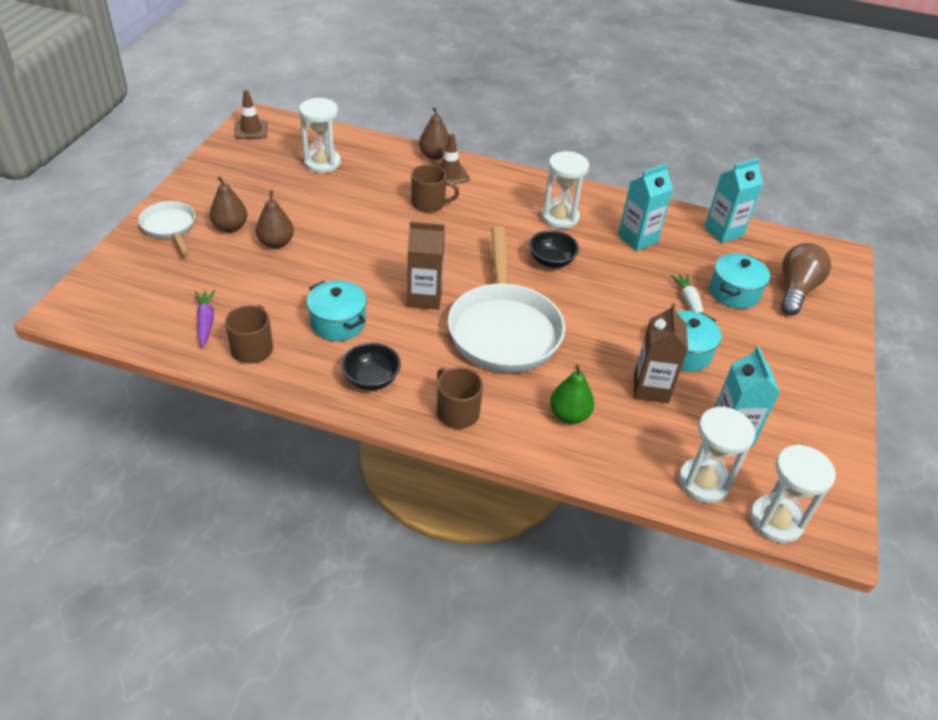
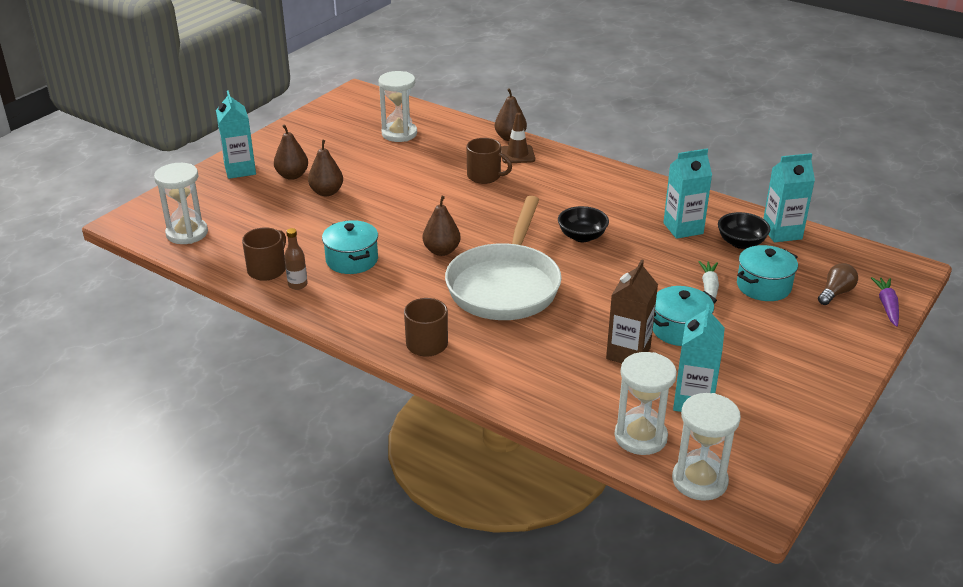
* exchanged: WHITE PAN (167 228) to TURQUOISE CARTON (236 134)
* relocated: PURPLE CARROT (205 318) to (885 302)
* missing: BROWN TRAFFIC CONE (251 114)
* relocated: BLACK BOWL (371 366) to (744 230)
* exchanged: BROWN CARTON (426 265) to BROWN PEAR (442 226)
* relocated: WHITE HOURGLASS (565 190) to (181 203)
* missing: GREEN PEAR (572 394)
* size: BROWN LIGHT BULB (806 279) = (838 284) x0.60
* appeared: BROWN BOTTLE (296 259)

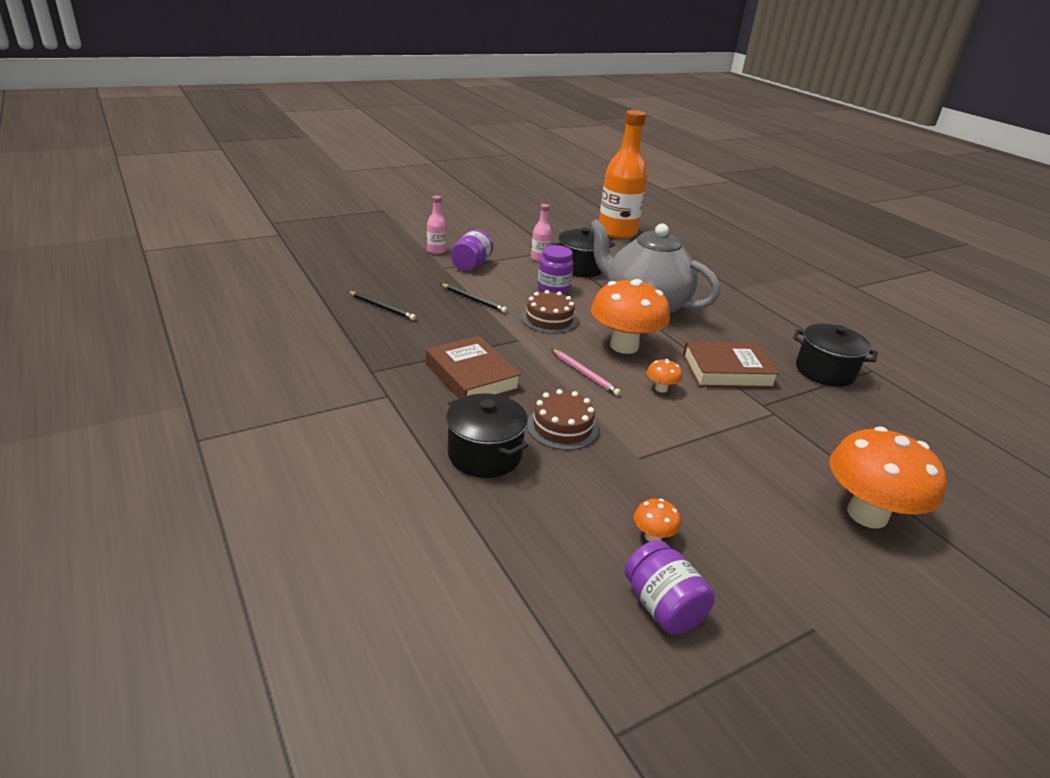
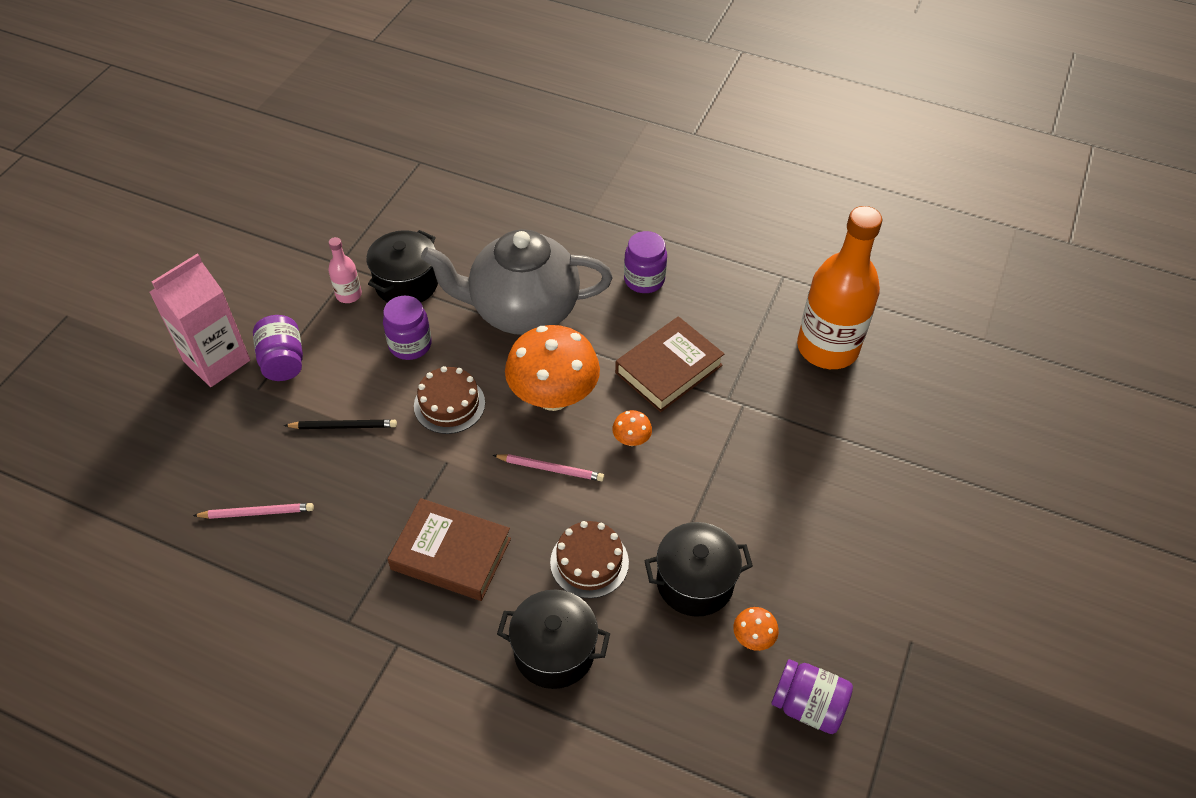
* colour: BLACK PENCIL (381 305) to PINK PENCIL (253 511)
* exchanged: PINK BOTTLE (437 225) to PINK CARTON (199 320)
* relocated: ORANGE BOTTLE (623 174) to (839 287)
* relocated: BLACK POT (835 355) to (698 569)
* missing: ORANGE MUSHROOM (887 477)
* appeared: PURPLE JAR (645 262)

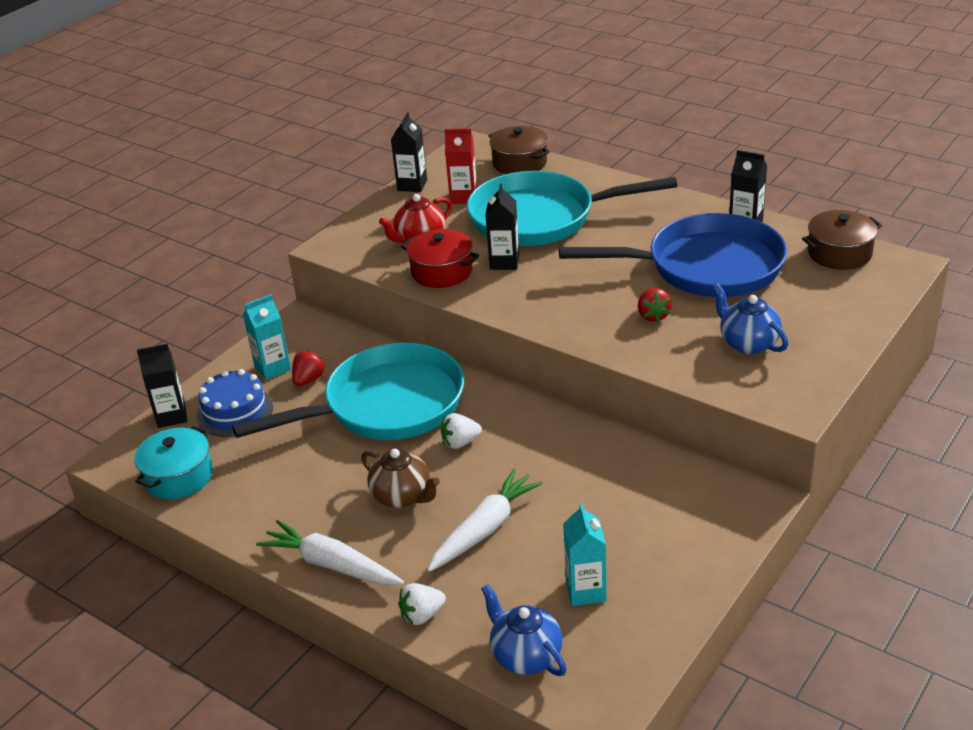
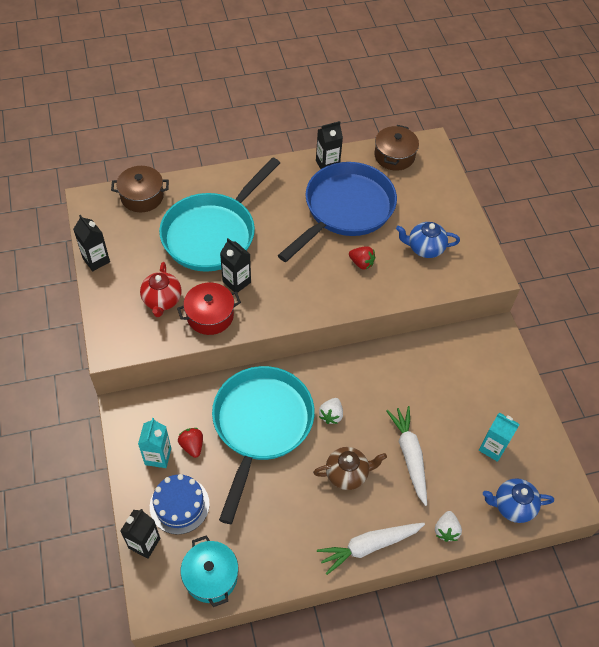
* missing: RED CARTON (461 166)

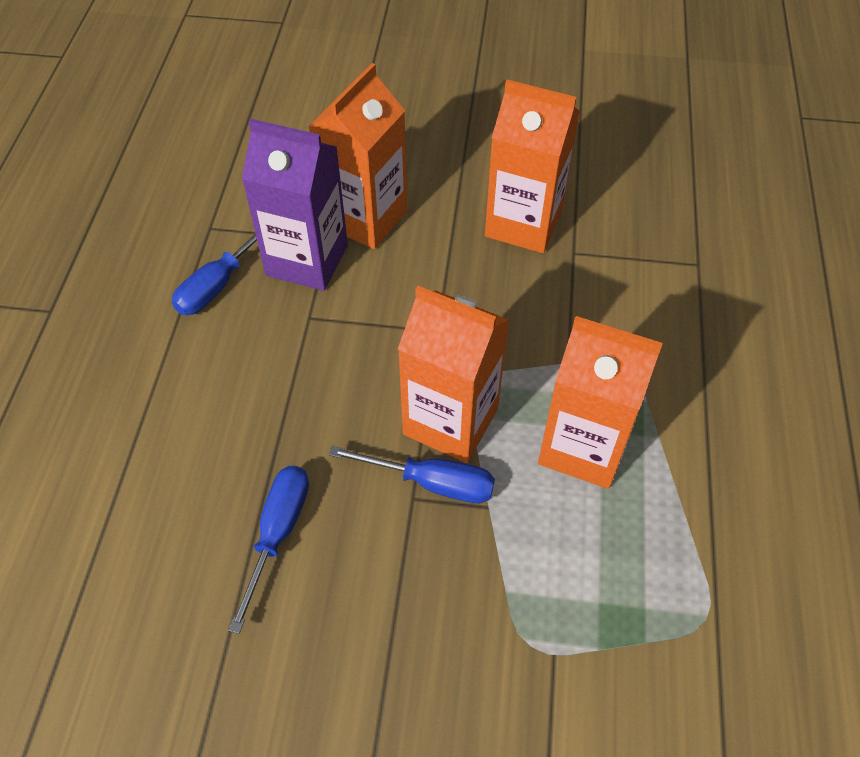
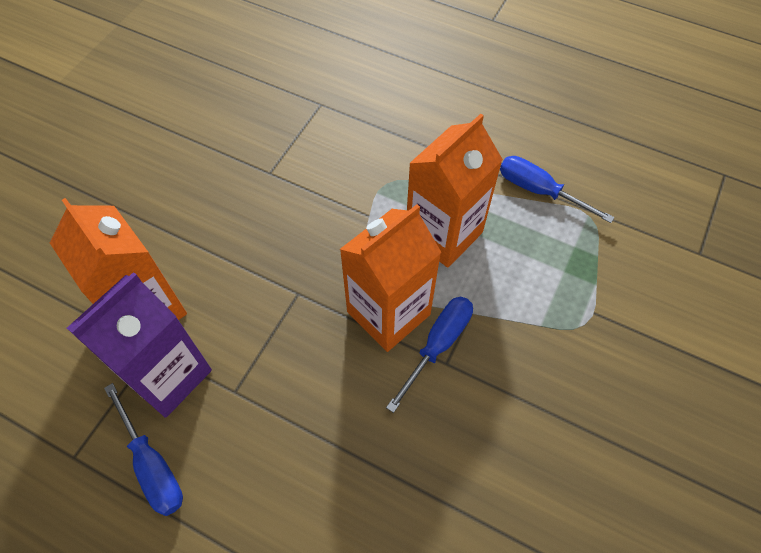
* relocated: BLUE SCREWDRIVER (268 550) to (557 189)
* missing: ORANGE CARTON (532 166)

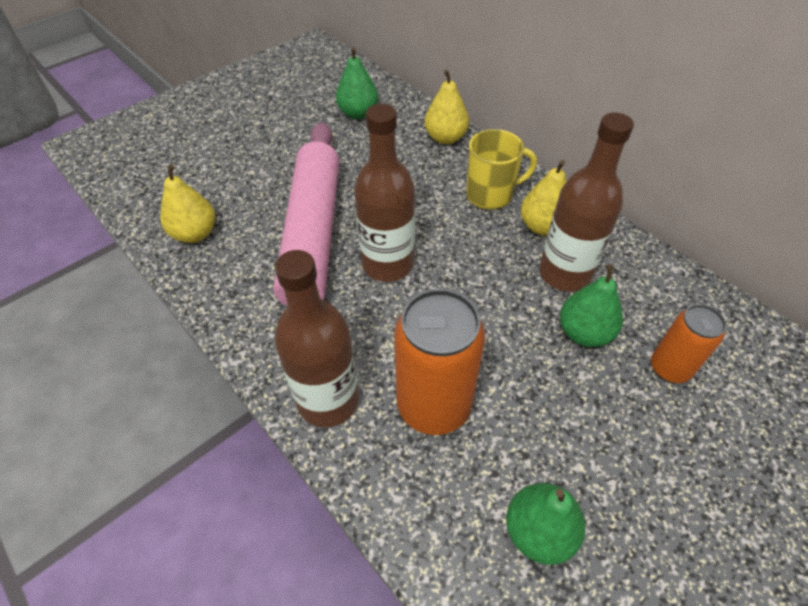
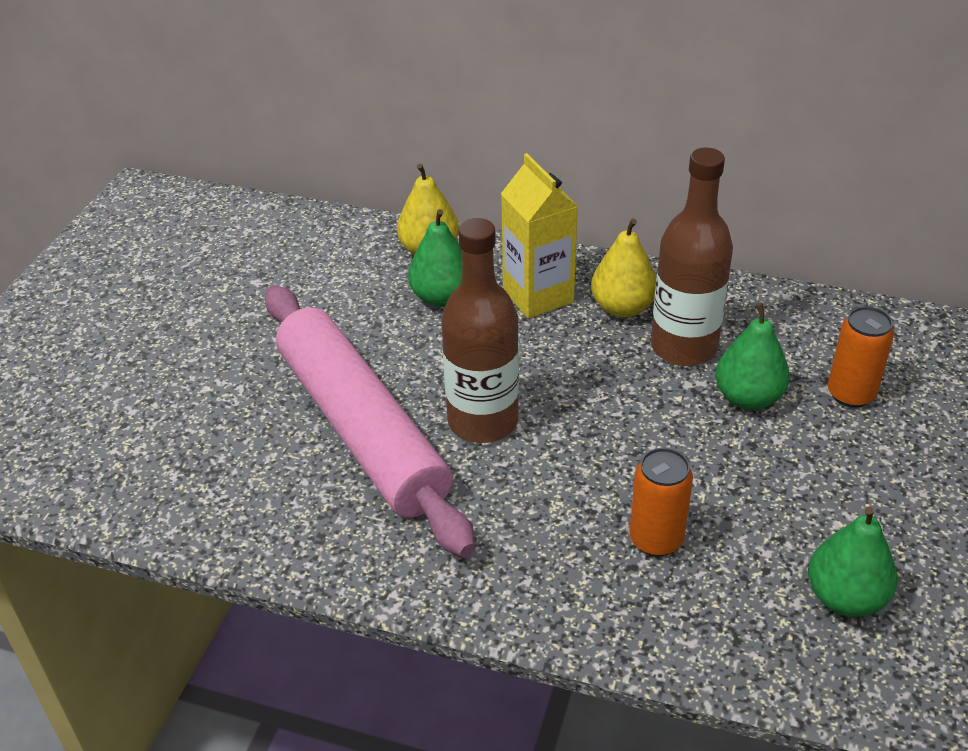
* missing: YELLOW PEAR (187 204)
* missing: BROWN BOTTLE (316 338)
* relocated: GREEN PEAR (357 83) to (435 258)
* size: ORANGE CAN (439 362) = (661 502) x0.59
* exchanged: YELLOW MUG (501 169) to YELLOW CARTON (539 236)

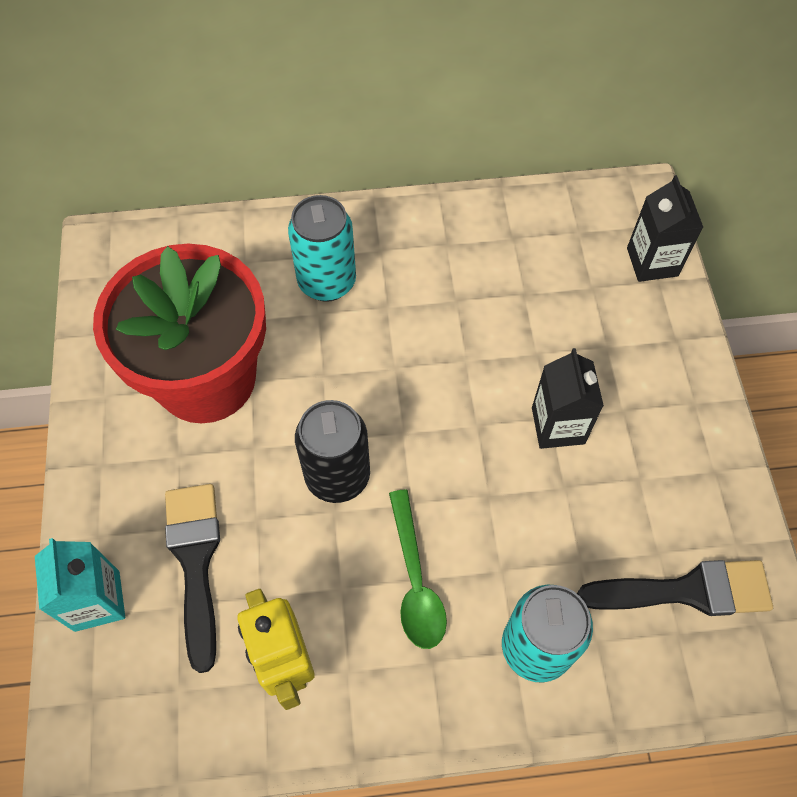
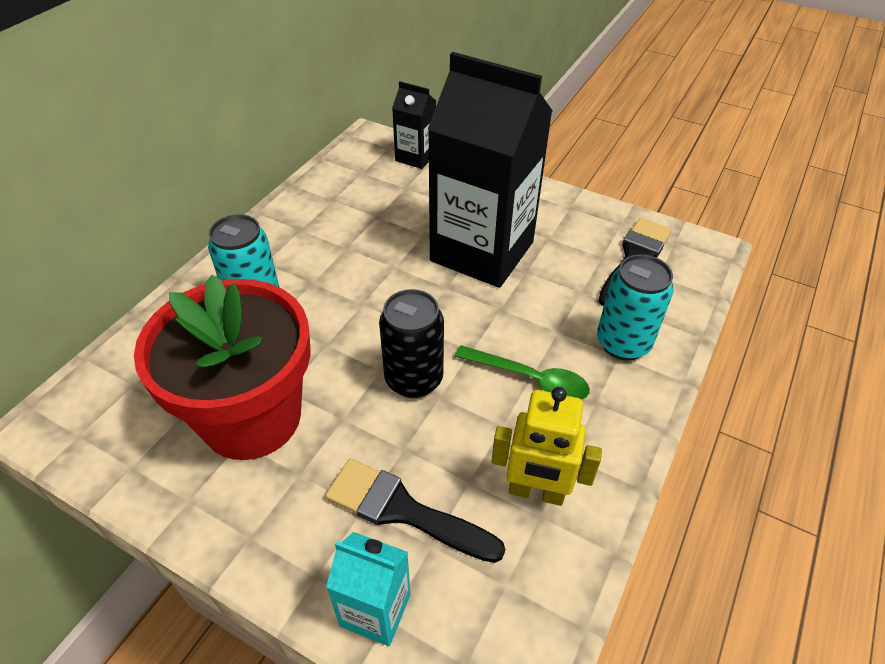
* size: BLACK CARTON (568 398) = (490 170) x2.19

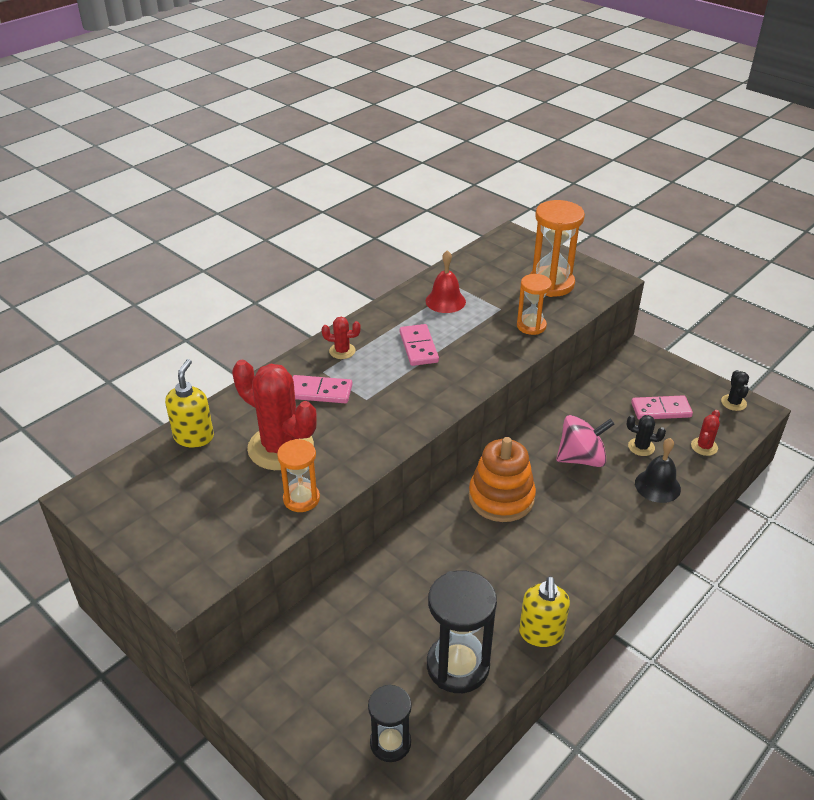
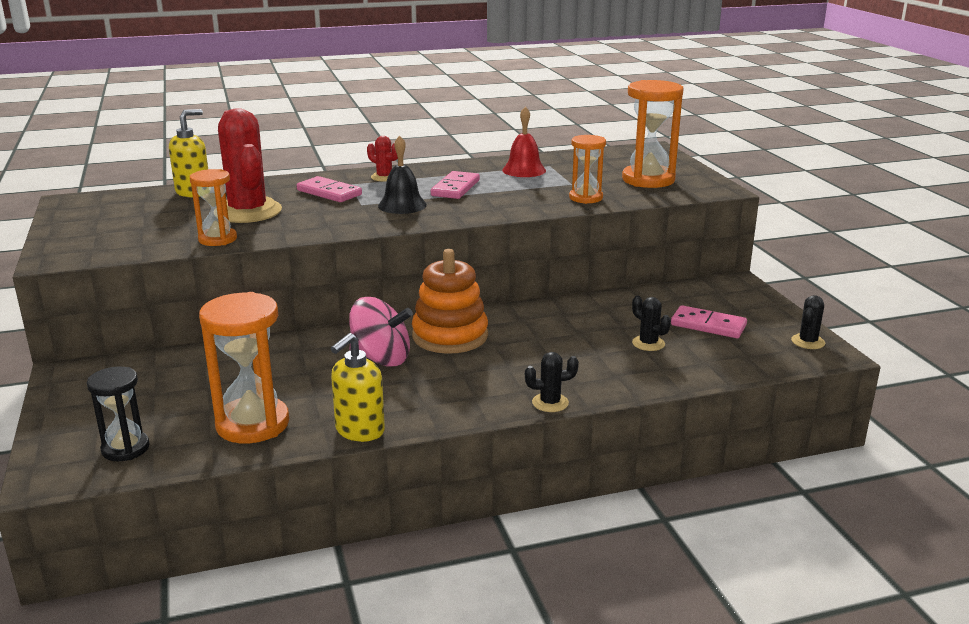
* colour: BLACK HOURGLASS (462 631) to ORANGE HOURGLASS (244 367)
* relocated: PINK SPINNING TOP (585 441) to (381 332)
* relocated: BLACK BELL (658 470) to (402 175)
* missing: RED CACTUS (705 433)
* appeared: BLACK CACTUS (552 382)

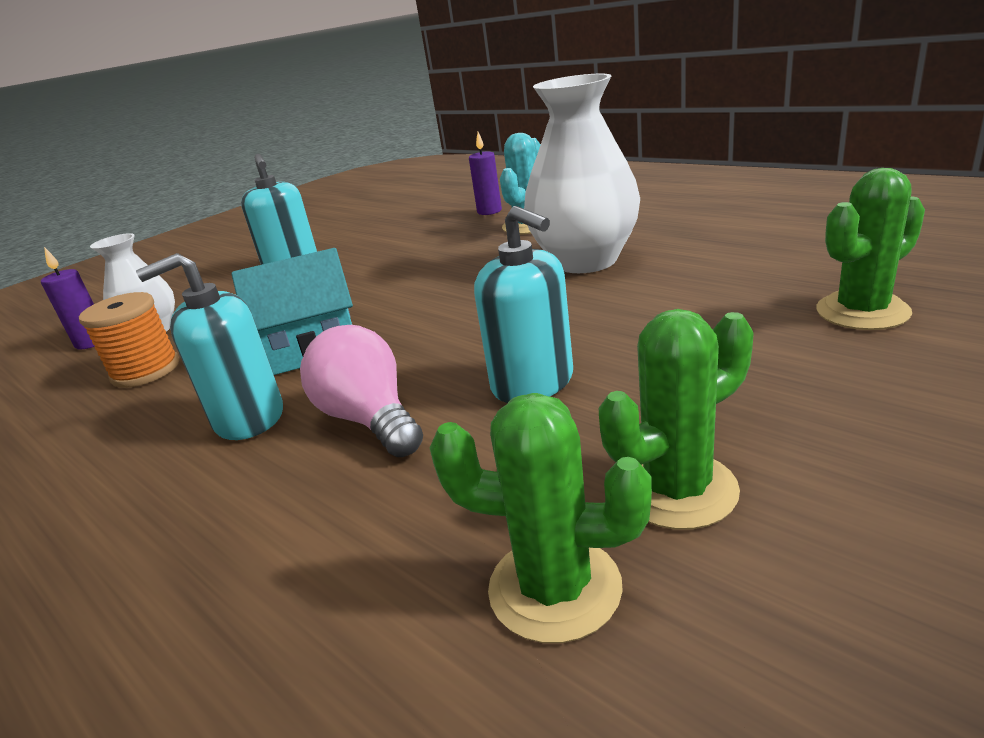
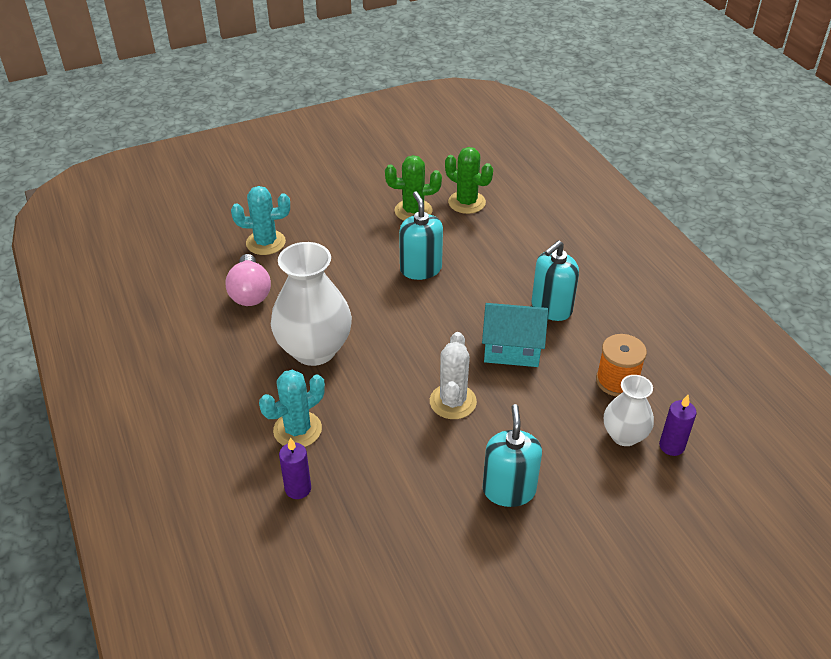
* spun: TURQUOISE SOAP DISPENSER (209 346) = (555 280) 135 degrees clockwise
* relocated: PINK LIGHT BULB (361 391) to (248 280)
* colour: GREEN CACTUS (870 249) to TURQUOISE CACTUS (260 220)
* appeared: WHITE CACTUS (453 375)

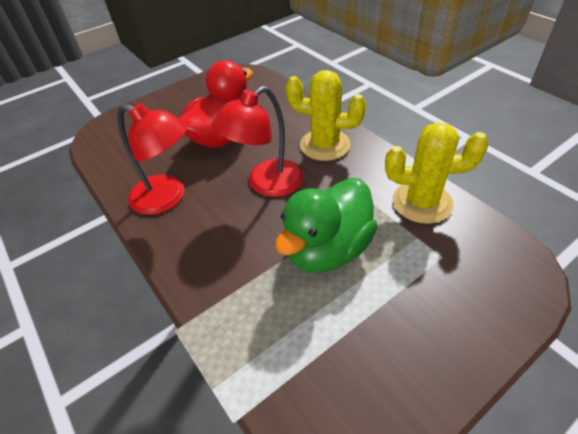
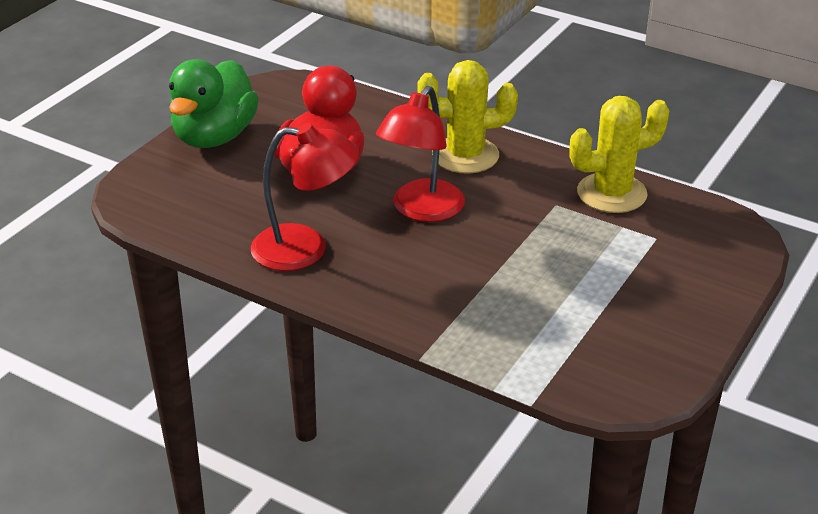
* relocated: GREEN DUCK (326 225) to (214 103)

